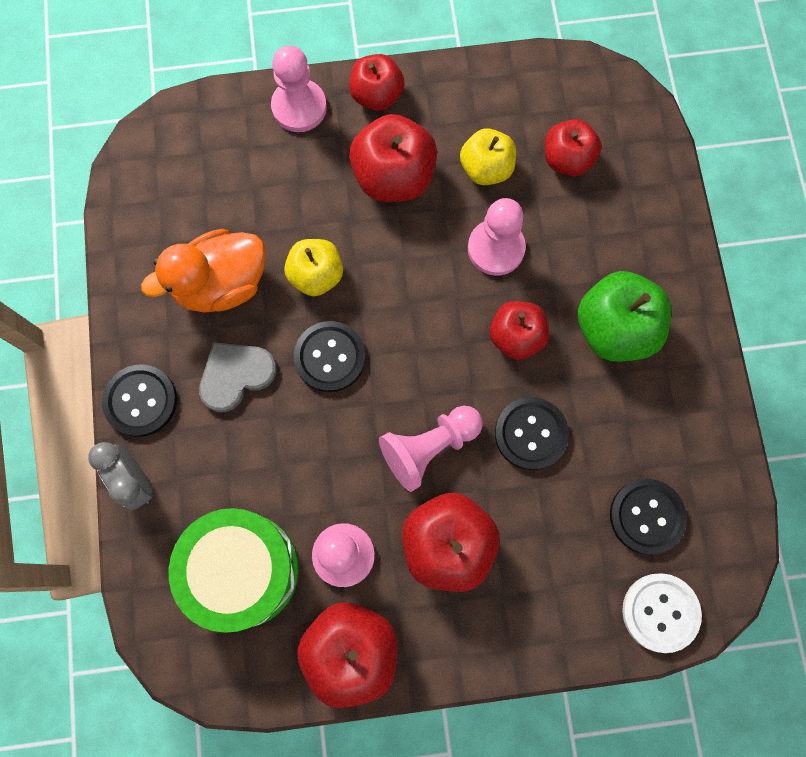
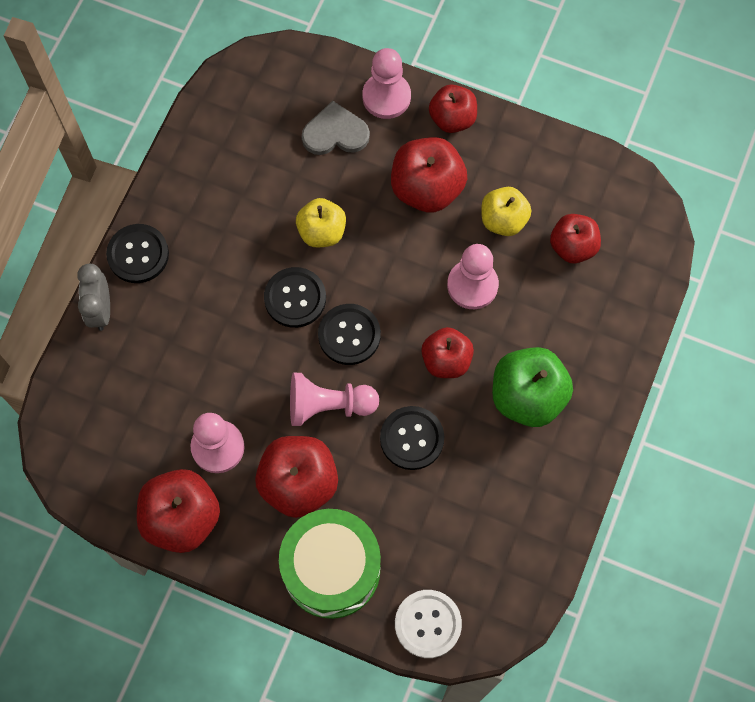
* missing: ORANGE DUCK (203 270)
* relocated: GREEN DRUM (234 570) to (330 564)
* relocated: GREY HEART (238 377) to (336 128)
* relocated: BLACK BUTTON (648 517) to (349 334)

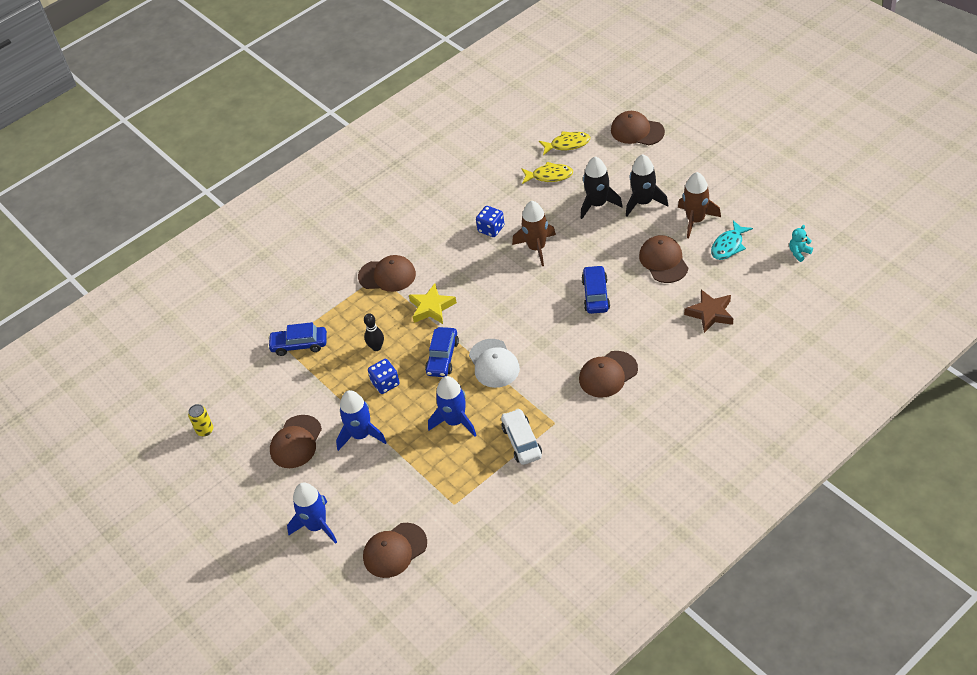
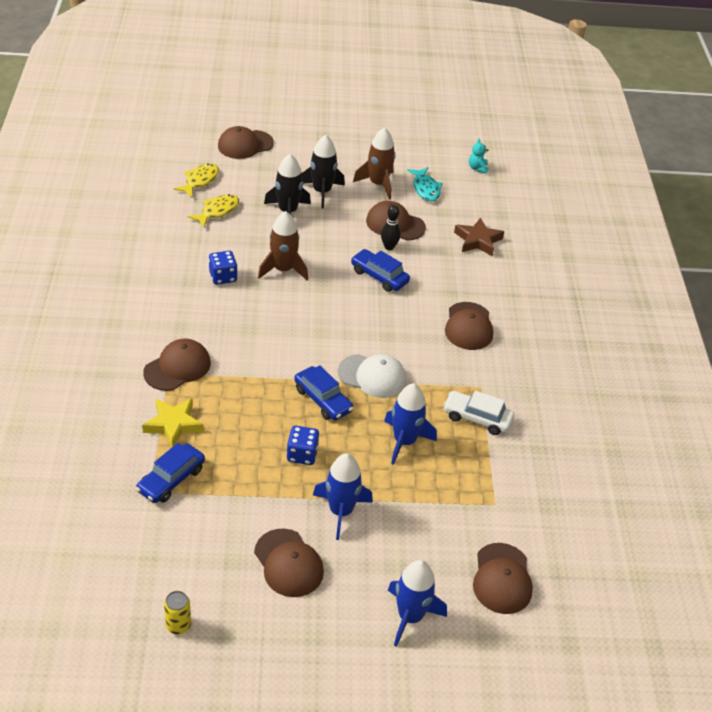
* relocated: BLACK BOWLING PIN (374 332) to (391 227)
* relocated: YELLOW STAR (433 303) to (173 422)

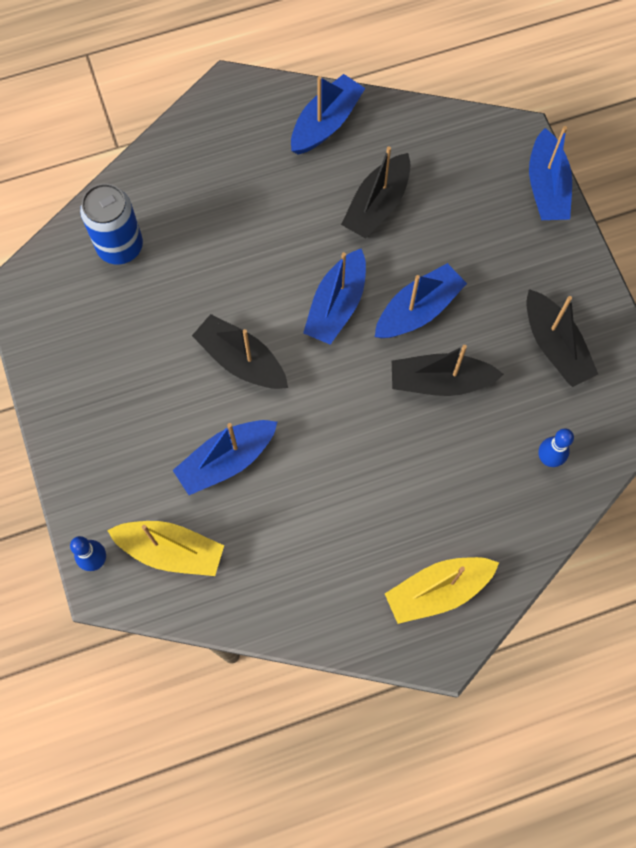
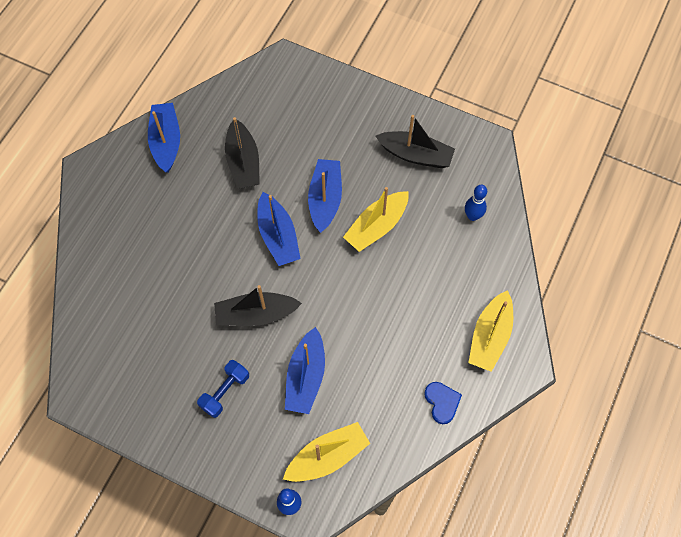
* missing: BLUE CAN (111 223)
* colour: BLACK BOAT (448 370) to YELLOW BOAT (376 219)
* missing: BLUE BOAT (550 173)
* appeared: BLUE DUMBBELL (223 389)
* appeared: BLUE HEART (443 403)

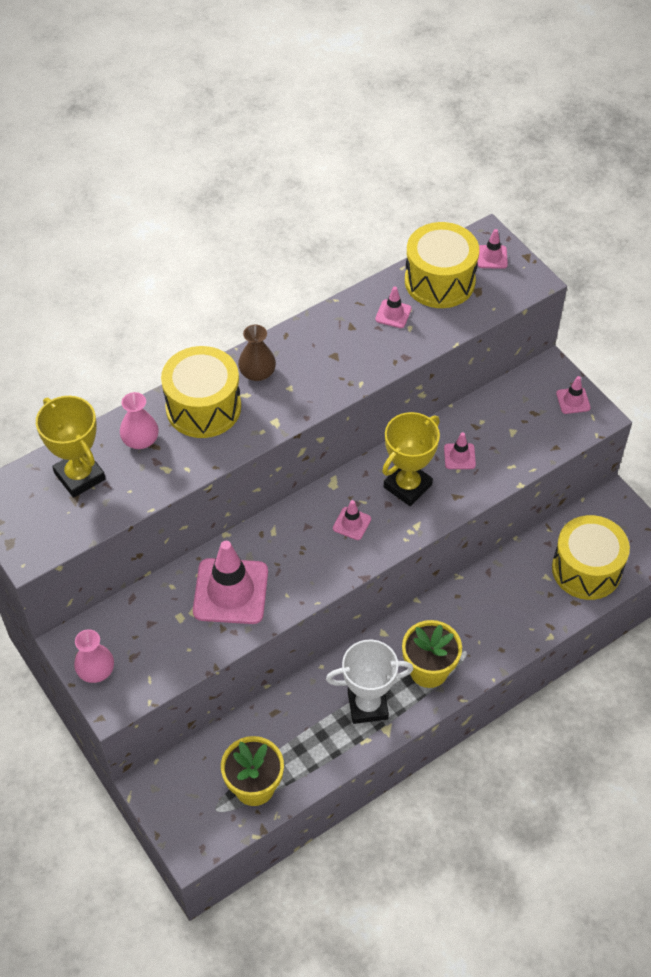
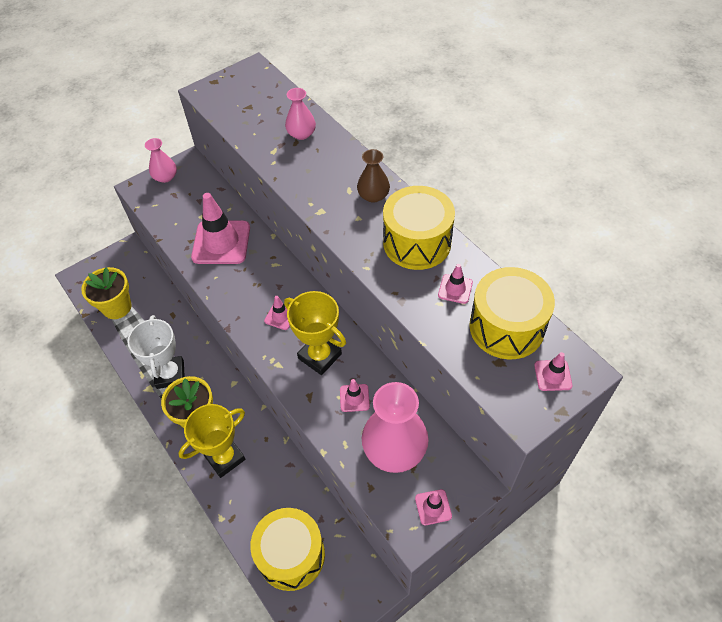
* relocated: YELLOW TROPHY (71 447) to (211 441)
* relocated: YELLOW DRUM (201 392) to (419 228)
* appeared: PINK VASE (395 427)

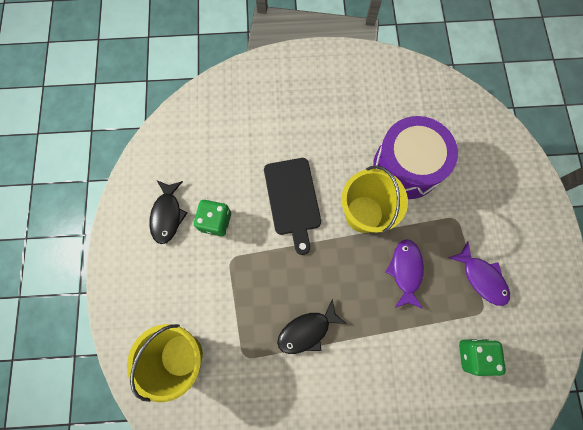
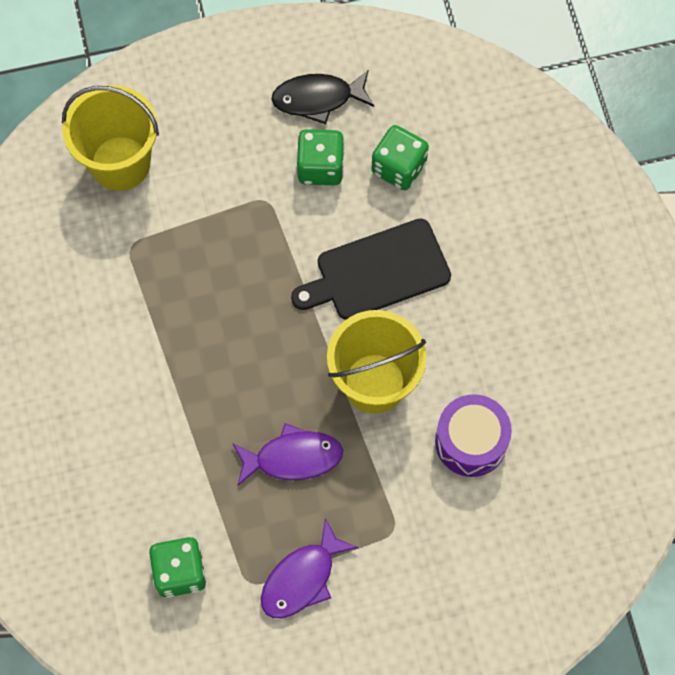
* missing: BLACK FISH (312 326)
* size: PURPLE DRUM (415 157) = (473 435) x0.62
* appeared: GREEN DICE (400 157)

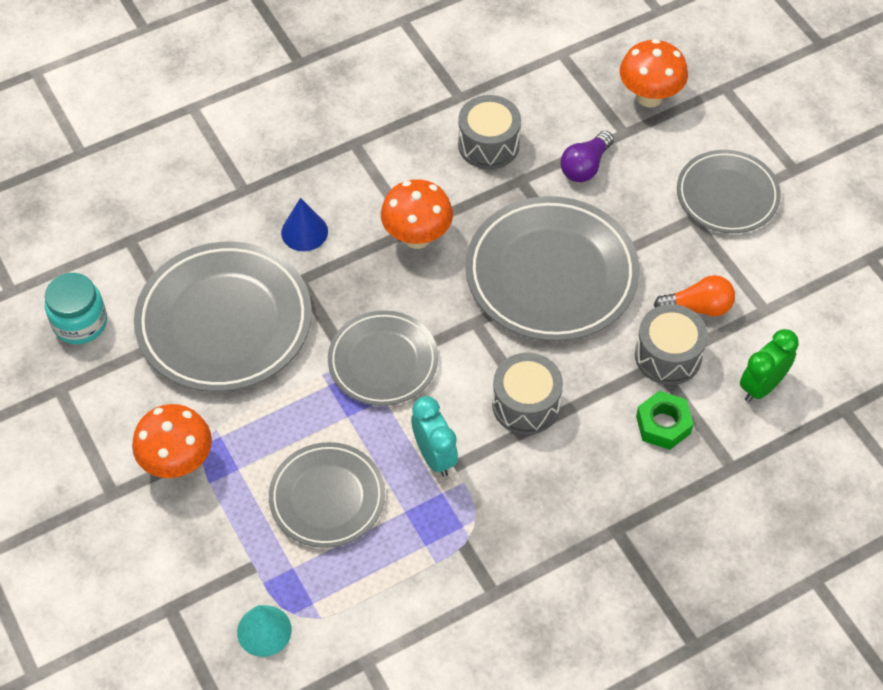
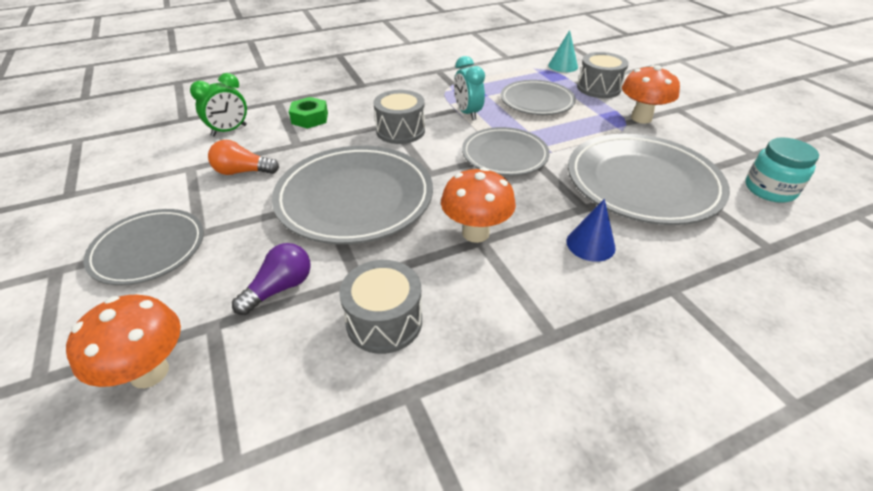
* relocated: GREY DRUM (671 344) to (603 75)

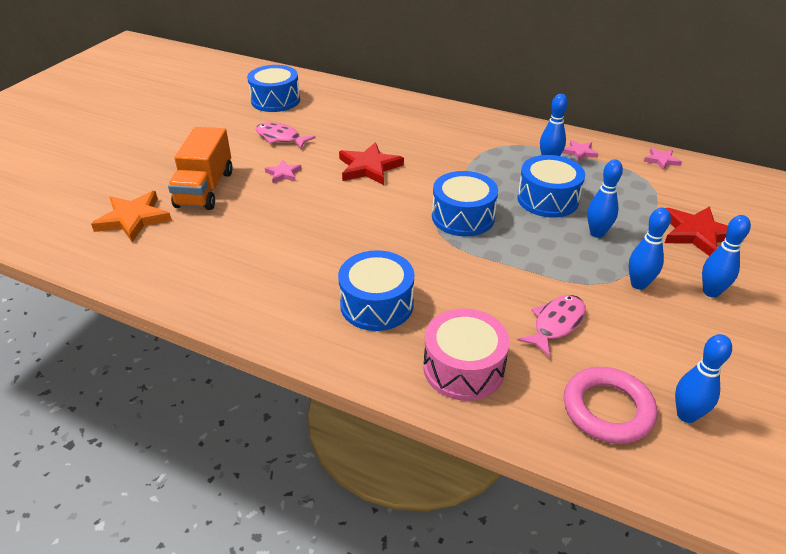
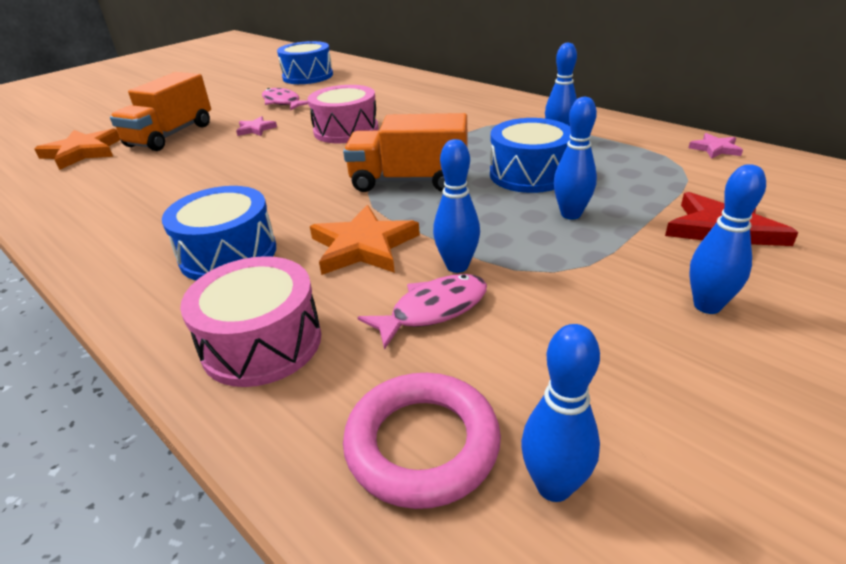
* exchanged: RED STAR (371 163) to PINK DRUM (343 114)
* exchanged: BLUE DRUM (465 203) to ORANGE TRUCK (405 152)
* missing: PINK STAR (580 151)
* relocated: BLUE BOWLING PIN (650 249) to (456 206)
* appeared: ORANGE STAR (365 240)

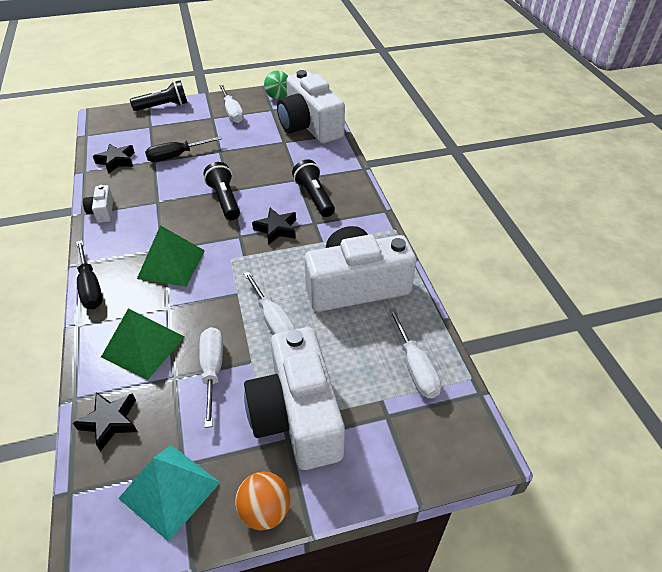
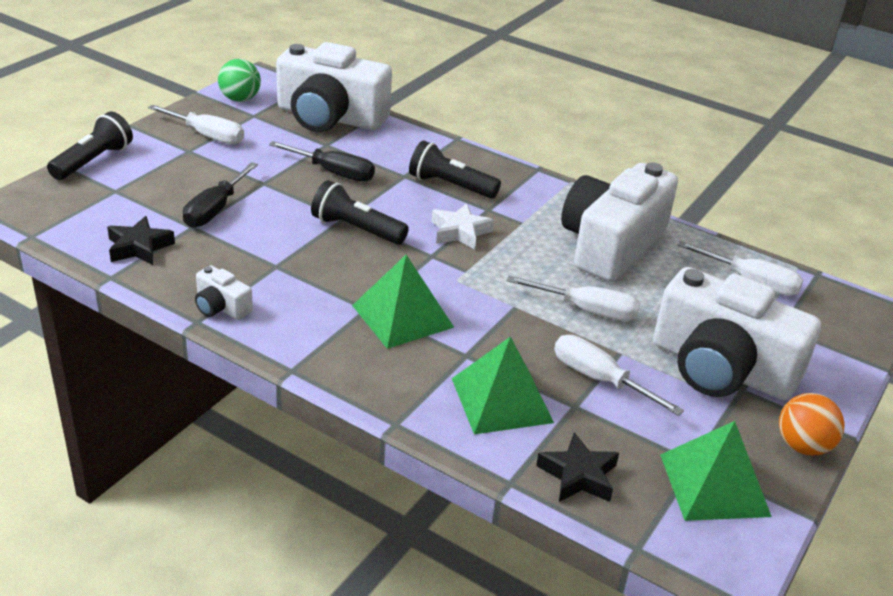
* relocated: BLACK SCREWDRIVER (89 274) to (322 161)
* colour: TURQUOISE PYRAMID (169 493) to GREEN PYRAMID (716 471)
* colour: BLACK STAR (274 226) to WHITE STAR (463 226)

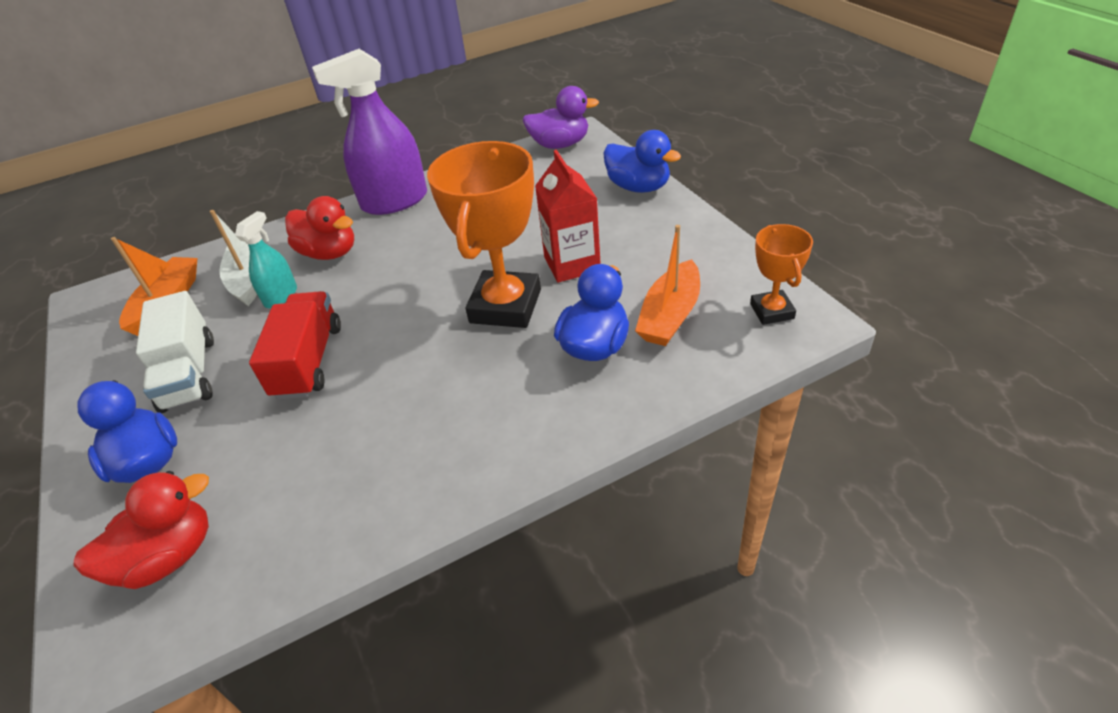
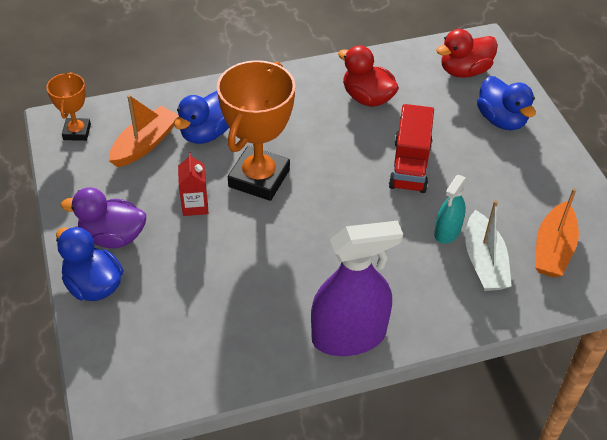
* missing: WHITE TRUCK (175 352)
* relocated: RED DUCK (319 228) to (368 76)
* relocated: PURPLE DUCK (561 117) to (103 217)
* size: RED CARTON (568 216) = (193 184) x0.65

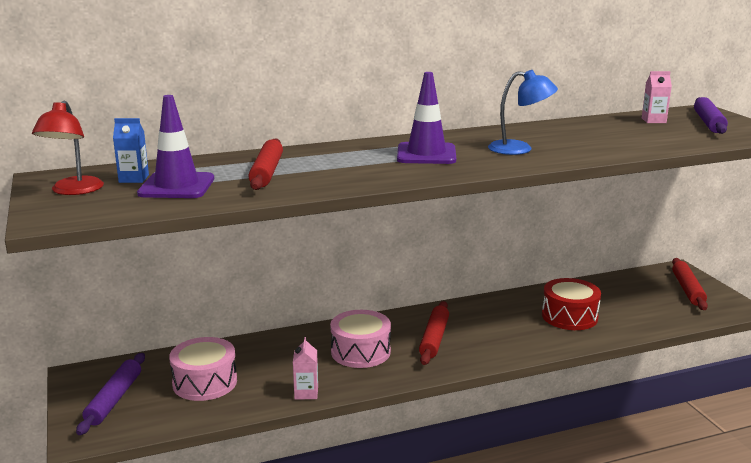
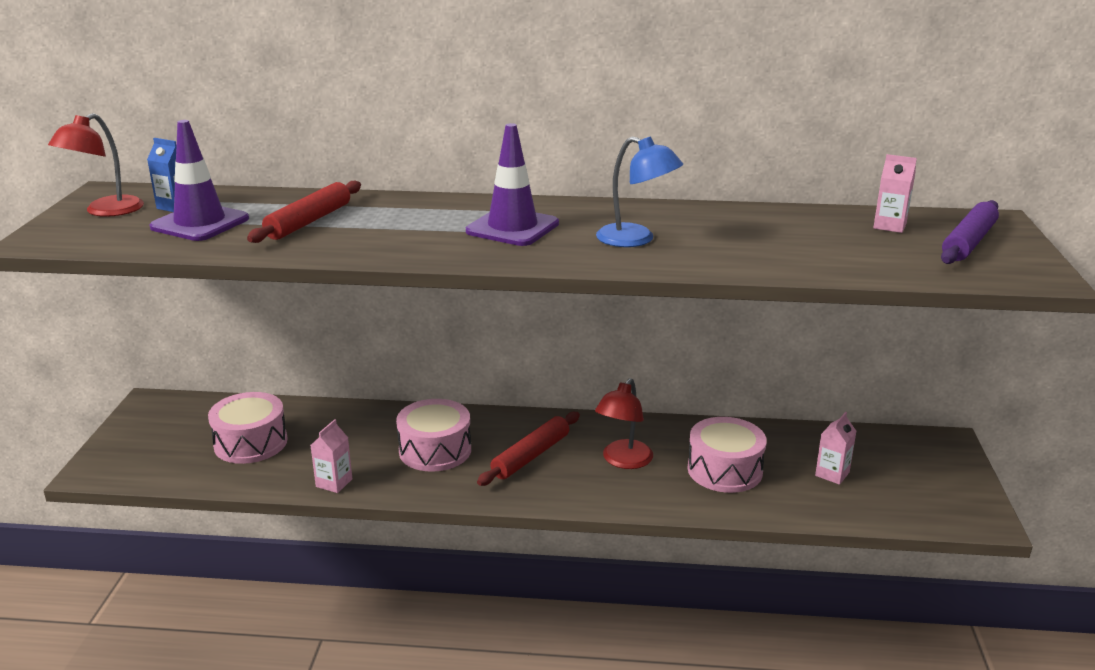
* missing: PURPLE ROLLING PIN (110 394)
* colour: RED DRUM (571 304) to PINK DRUM (727 455)
* missing: RED ROLLING PIN (690 284)
* appeared: RED LAMP (624 423)
* appeared: PINK CARTON (836 448)

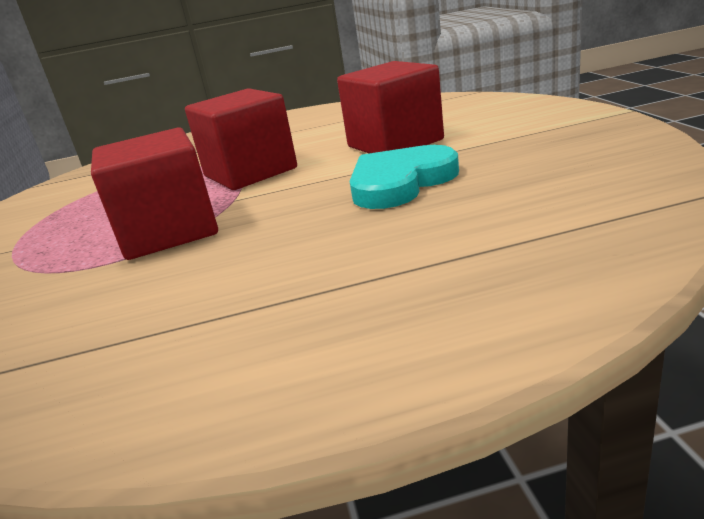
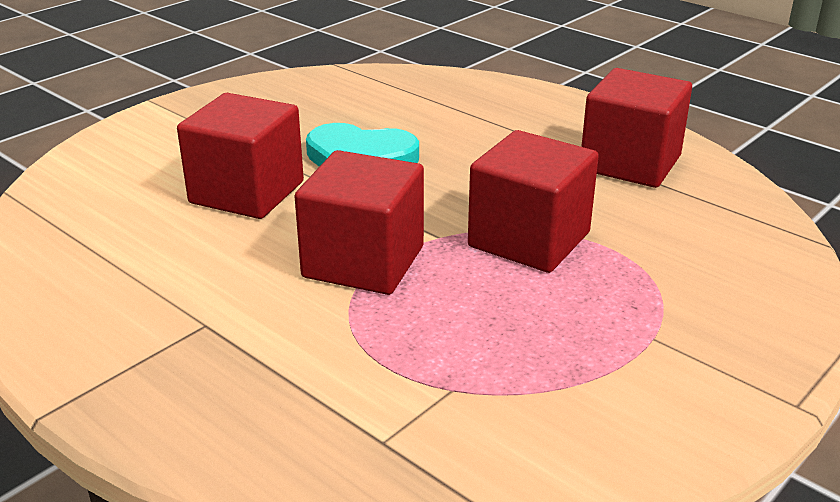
* appeared: RED CUBE (636 128)

